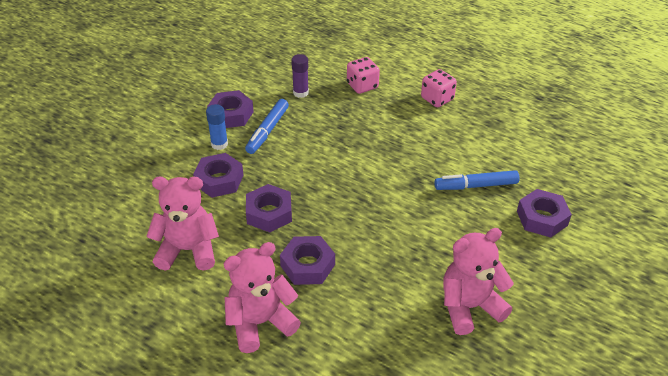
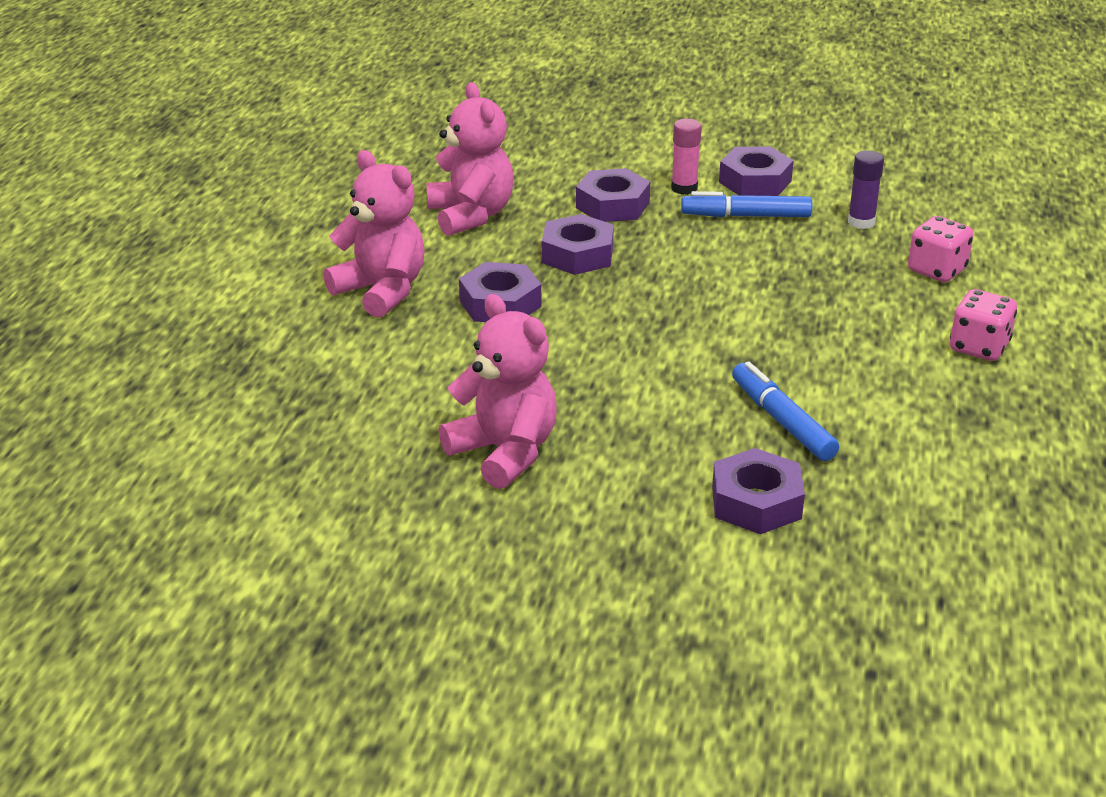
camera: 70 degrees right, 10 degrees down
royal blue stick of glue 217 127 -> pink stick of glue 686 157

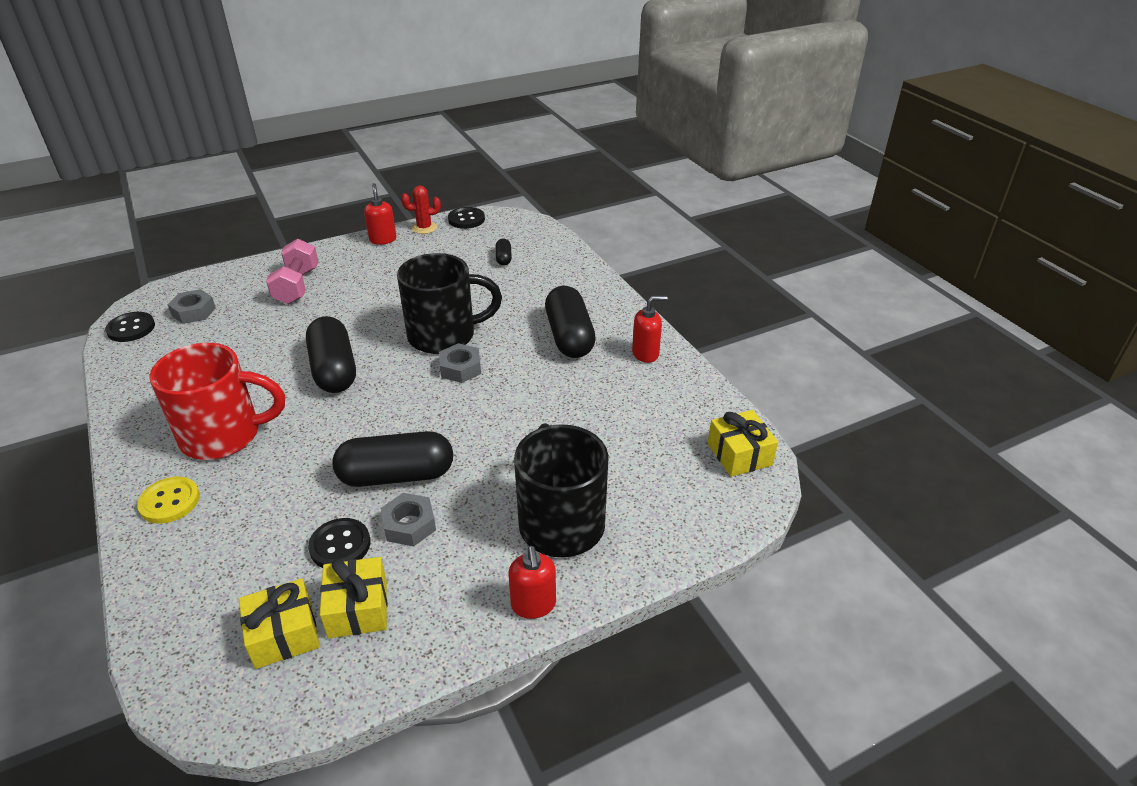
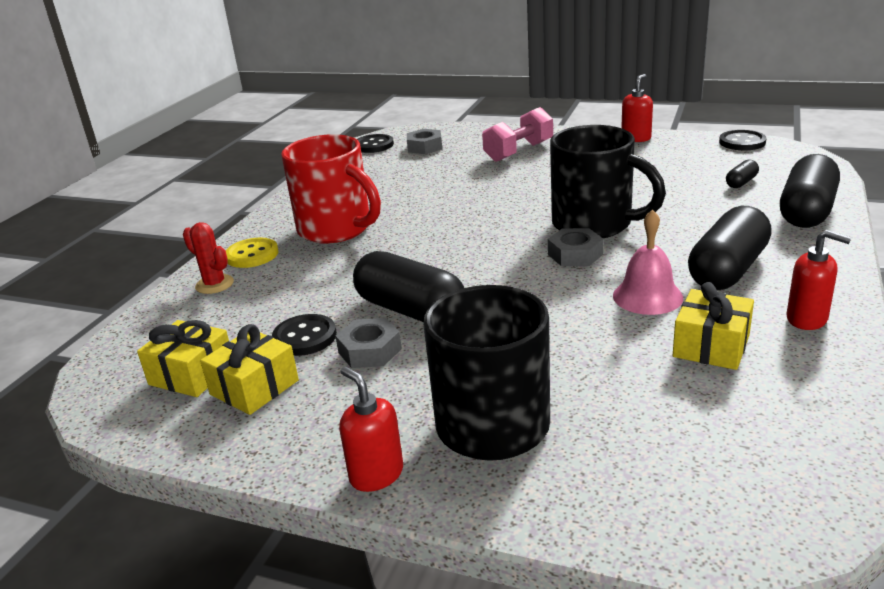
camera: 50 degrees right, 10 degrees down
scarlet cactus 421 209 -> scarlet cactus 208 258, relocated
ebony capsule 331 354 -> ebony capsule 810 191, relocated
bright yellow gift 743 443 -> bright yellow gift 713 326, relocated
scarlet soap pump 532 582 -> scarlet soap pump 371 429, 105 degrees clockwise
none -> pink bell 648 262

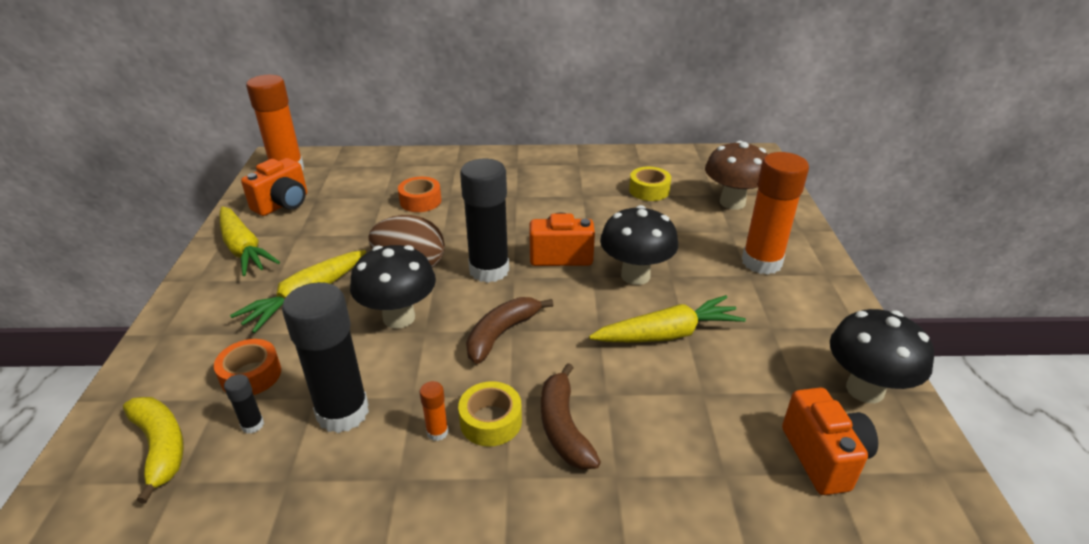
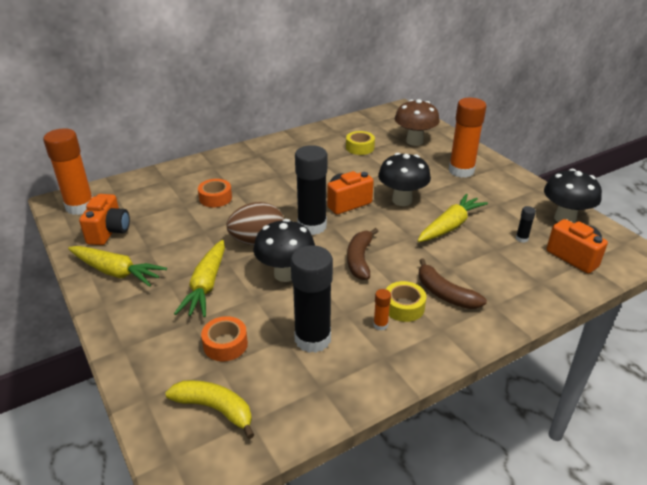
camera: 30 degrees left, 0 degrees up
ebony stick of glue 244 404 -> ebony stick of glue 526 224, relocated

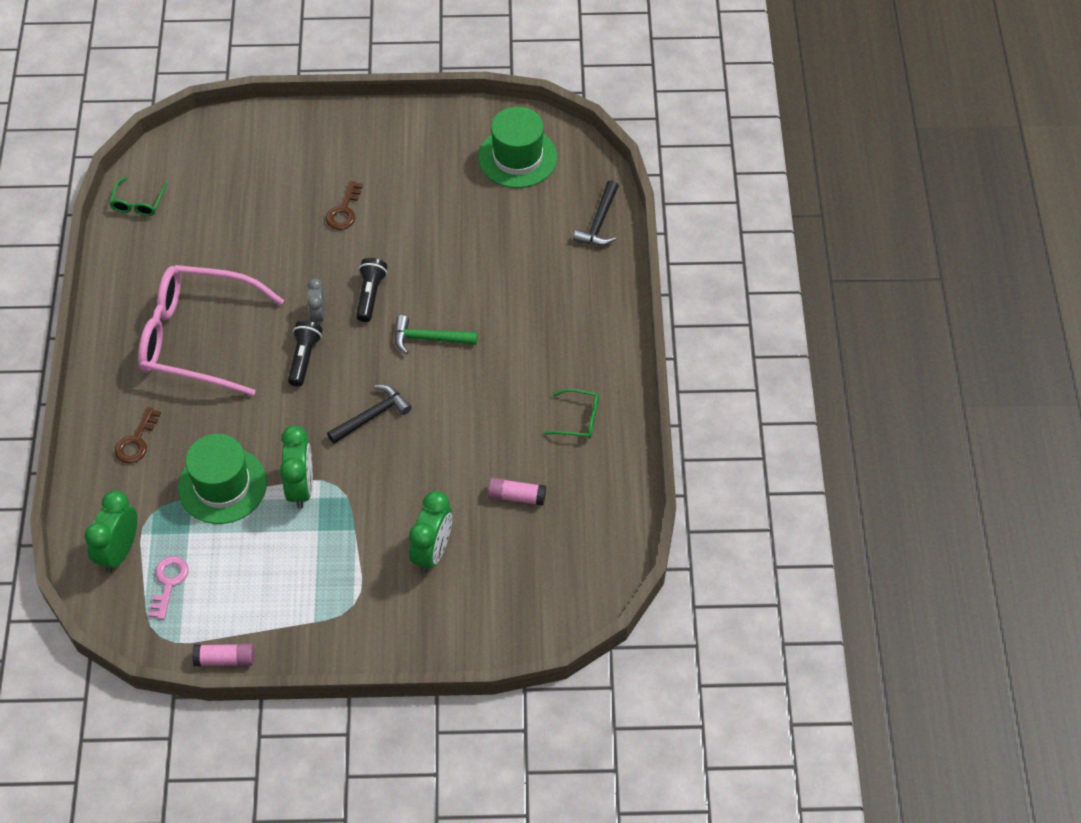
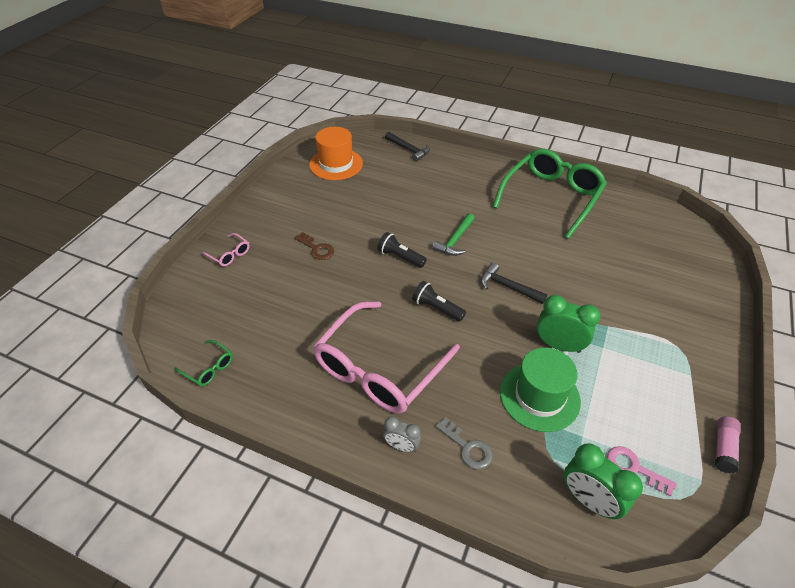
camera: 65 degrees left, 10 degrees down
green top hat 517 147 -> orange top hat 336 153
ash-grey clock 316 301 -> ash-grey clock 402 434, relocated
ebony carpenter's hammer 369 414 -> ebony carpenter's hammer 514 283, 45 degrees counterclockwise
green eyeglasses 571 414 -> green eyeglasses 550 194, x2.50
russet door key 138 435 -> ash-grey door key 464 443
pink stick of glue 517 492 -> none
green clock 430 532 -> none
none -> pink eyeglasses 225 250

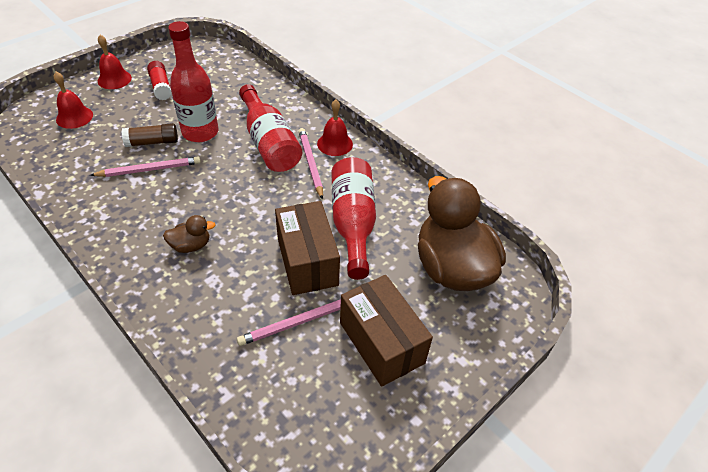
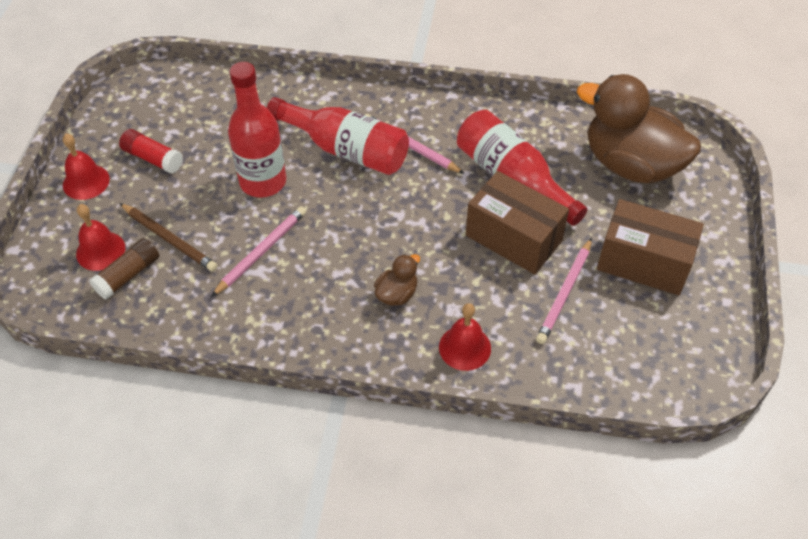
camera: 35 degrees left, 5 degrees up
scarlet bell 335 128 -> scarlet bell 465 337, relocated
russet stick of glue 150 135 -> russet stick of glue 124 269, relocated
none -> russet lead pencil 168 237

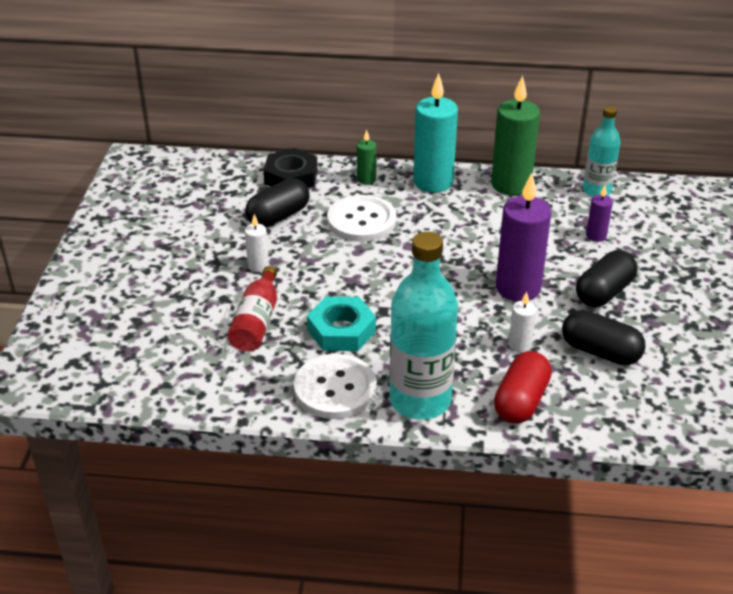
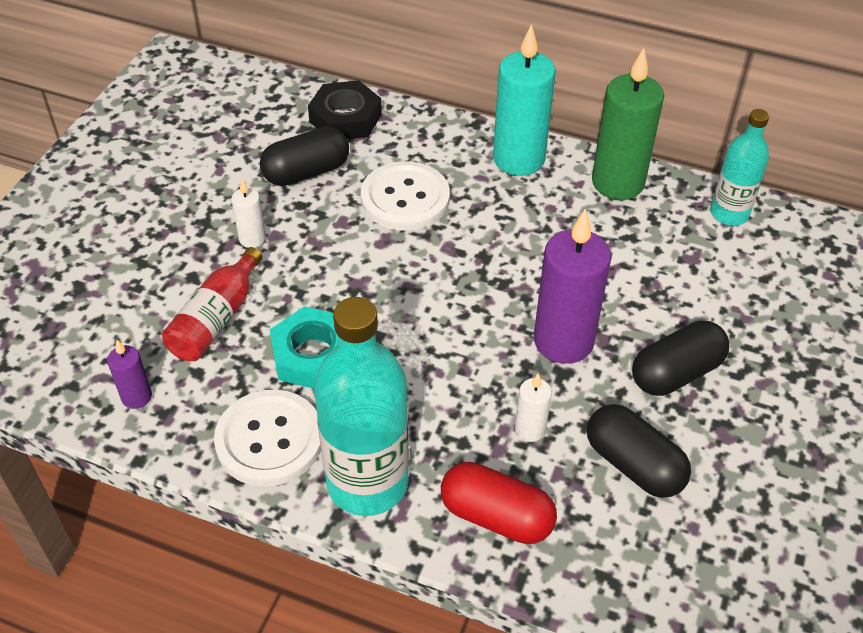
camera: 15 degrees right, 10 degrees up
green pillar candle 366 157 -> none
violet pillar candle 599 213 -> violet pillar candle 129 374, relocated
scarlet capsule 523 387 -> scarlet capsule 499 503, 75 degrees clockwise

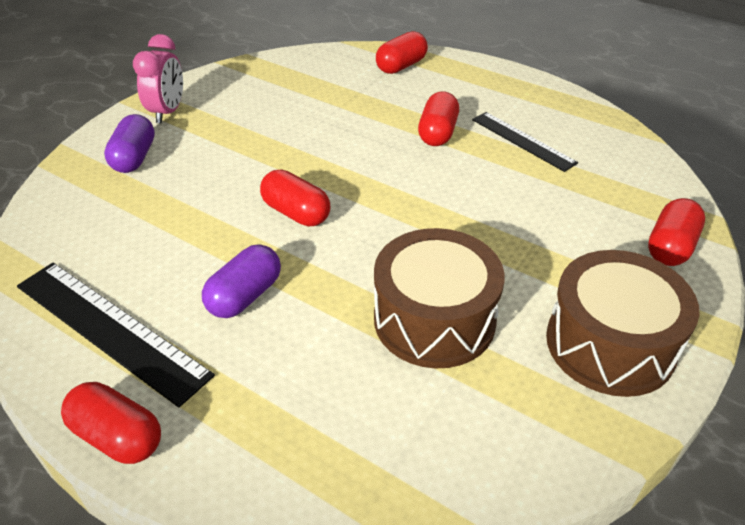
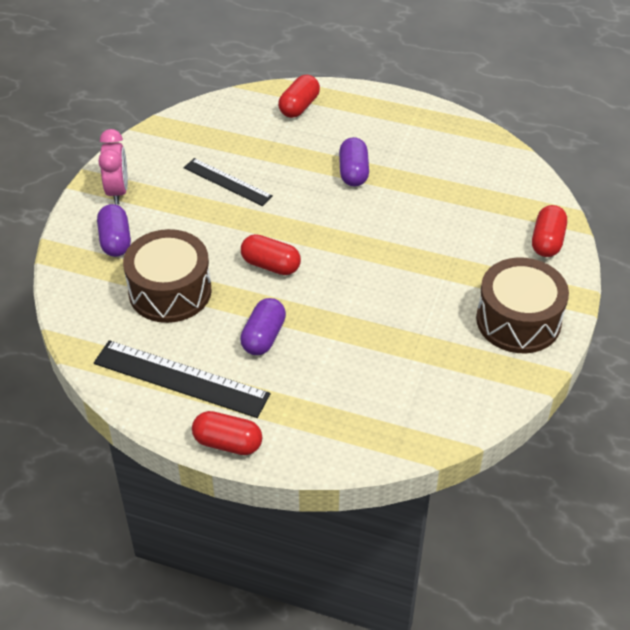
camera: 15 degrees left, 5 degrees up
scarlet capsule 438 119 -> violet capsule 354 162
ebony measuring stick 525 142 -> ebony measuring stick 228 182, relocated
russet toy drum 439 298 -> russet toy drum 167 276, relocated

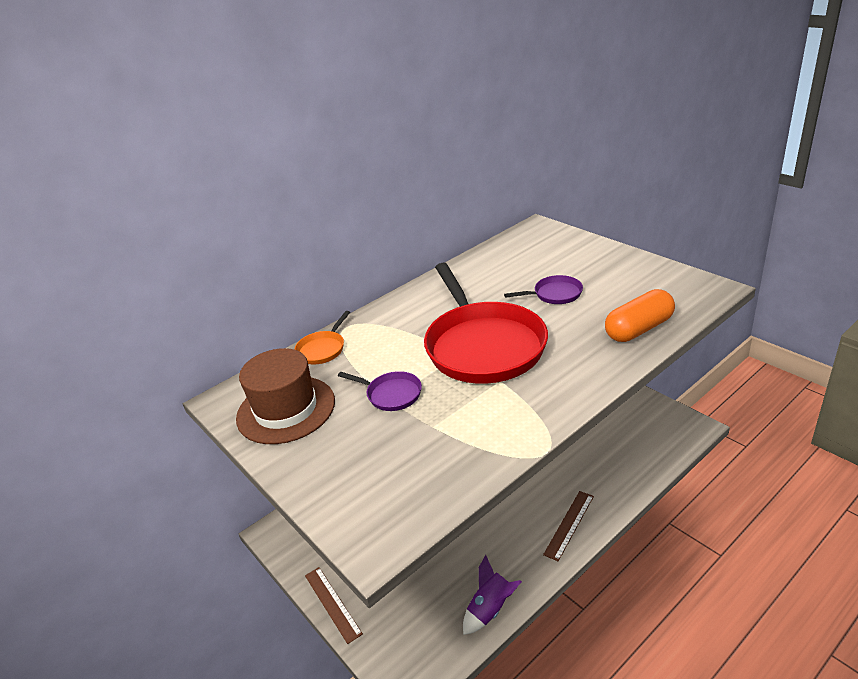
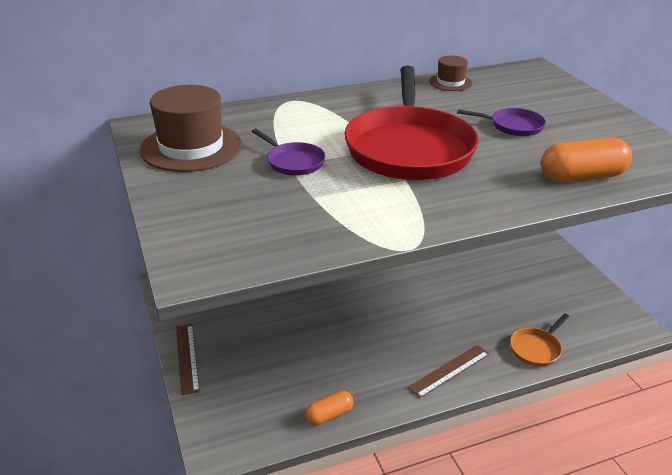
camera: 15 degrees right, 0 degrees up
orange skillet 322 337 -> orange skillet 539 340, relocated
violet toy rocket 492 595 -> orange capsule 329 408
none -> russet top hat 451 73

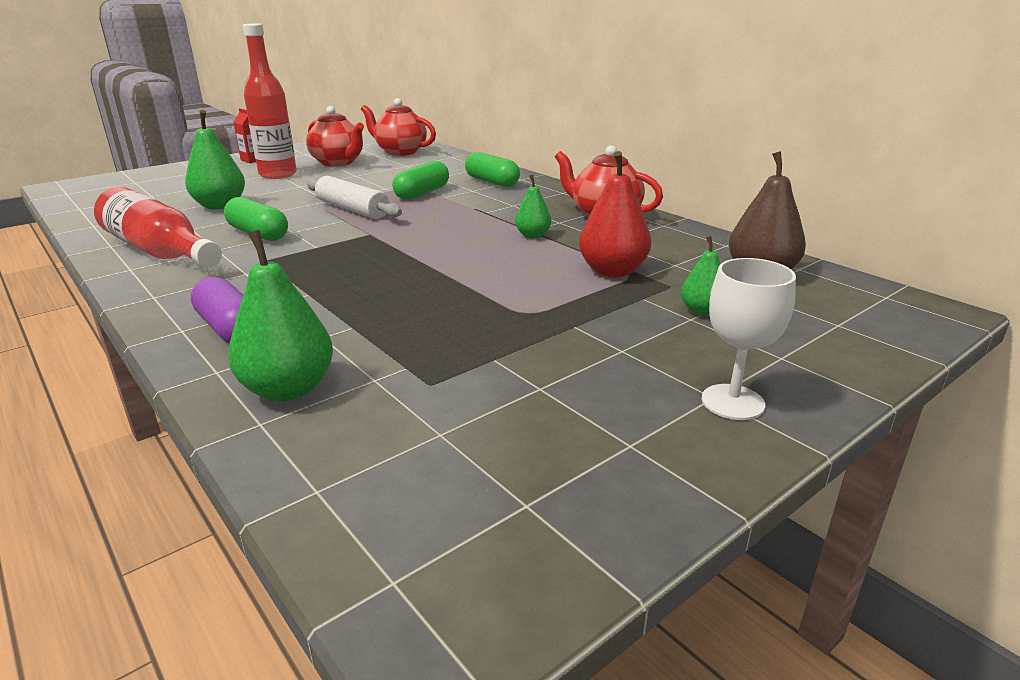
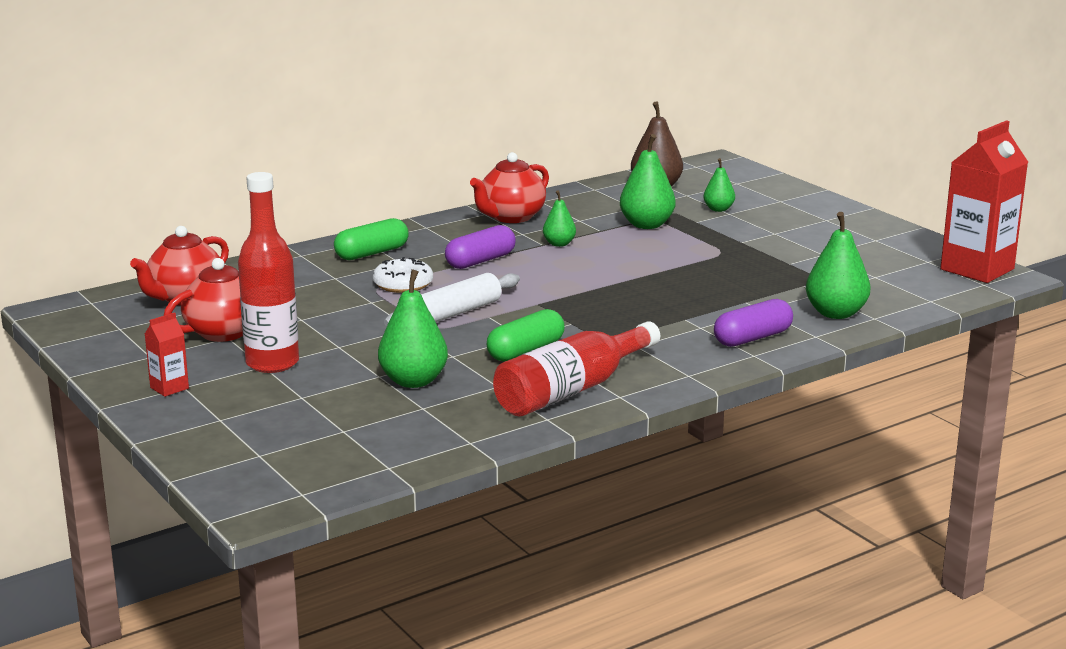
camera: 85 degrees left, 5 degrees down
scarlet toy pear 615 214 -> green toy pear 647 181
green capsule 420 180 -> pure white doughnut 403 275
pure white chalice 749 339 -> none
none -> scarlet juice carton 984 201
none -> violet capsule 480 247

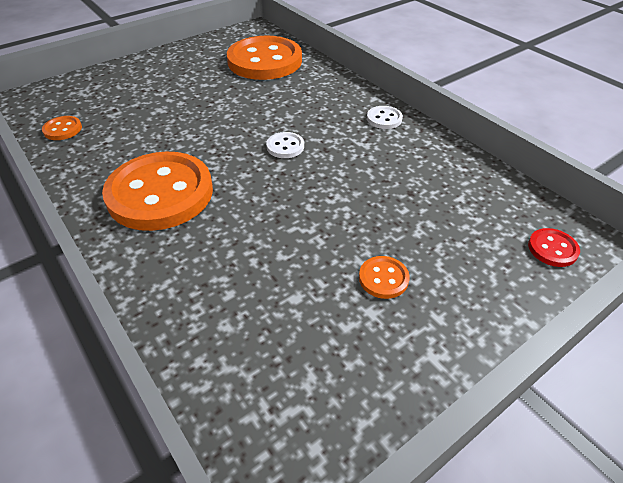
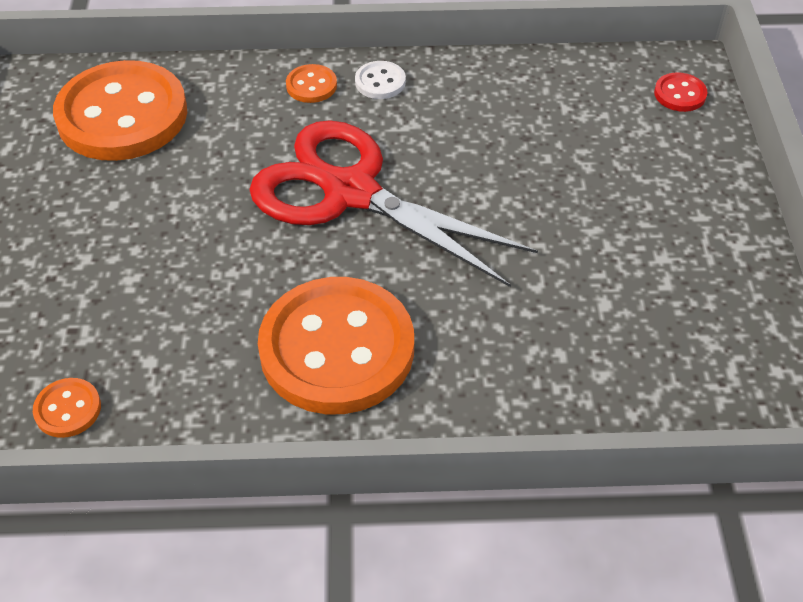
camera: 55 degrees left, 5 degrees up
pure white shirt button 285 145 -> scarlet pair of scissors 393 203
orange shirt button 384 277 -> orange shirt button 311 83, relocated

